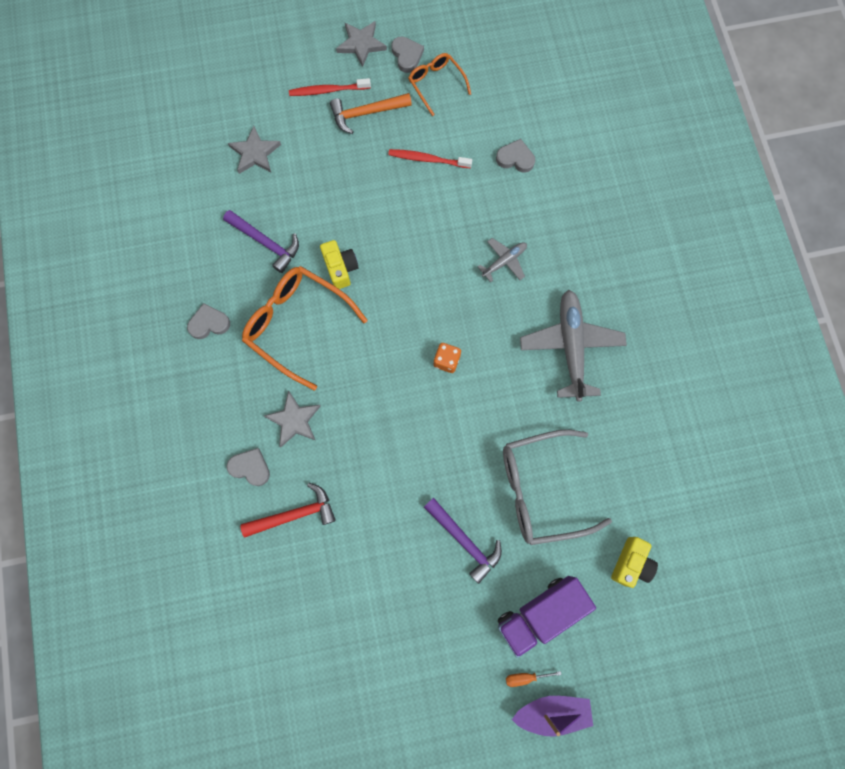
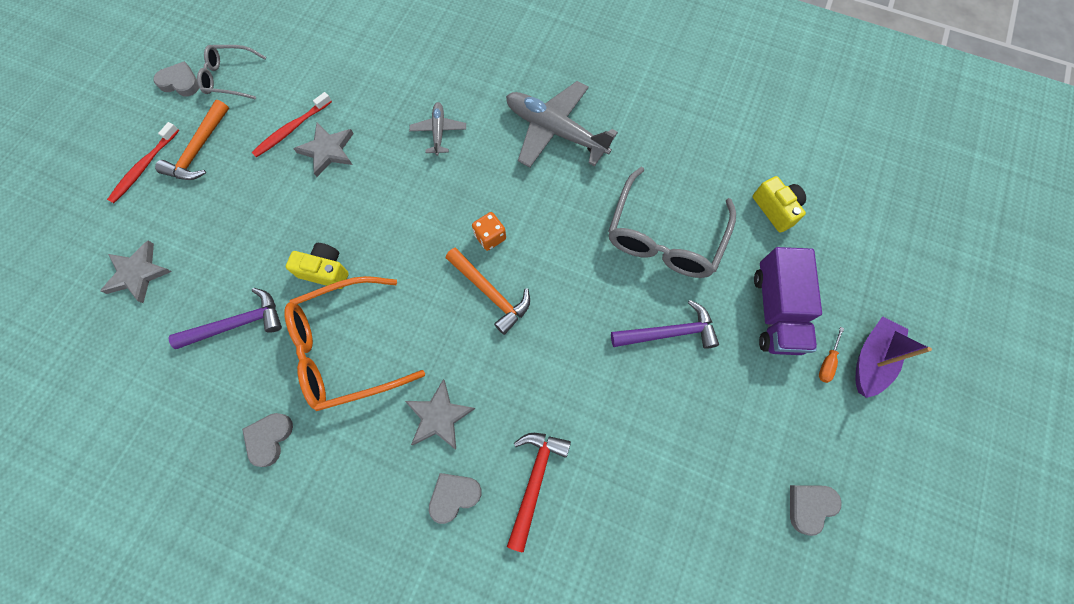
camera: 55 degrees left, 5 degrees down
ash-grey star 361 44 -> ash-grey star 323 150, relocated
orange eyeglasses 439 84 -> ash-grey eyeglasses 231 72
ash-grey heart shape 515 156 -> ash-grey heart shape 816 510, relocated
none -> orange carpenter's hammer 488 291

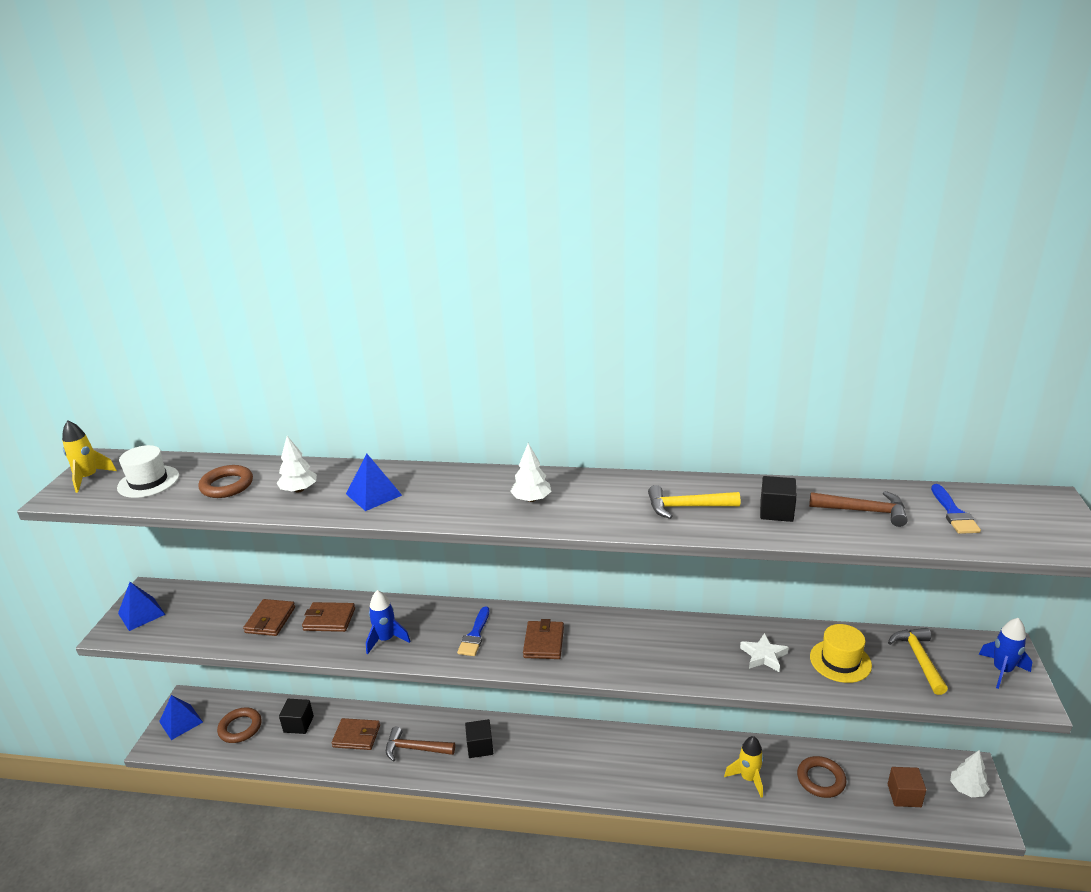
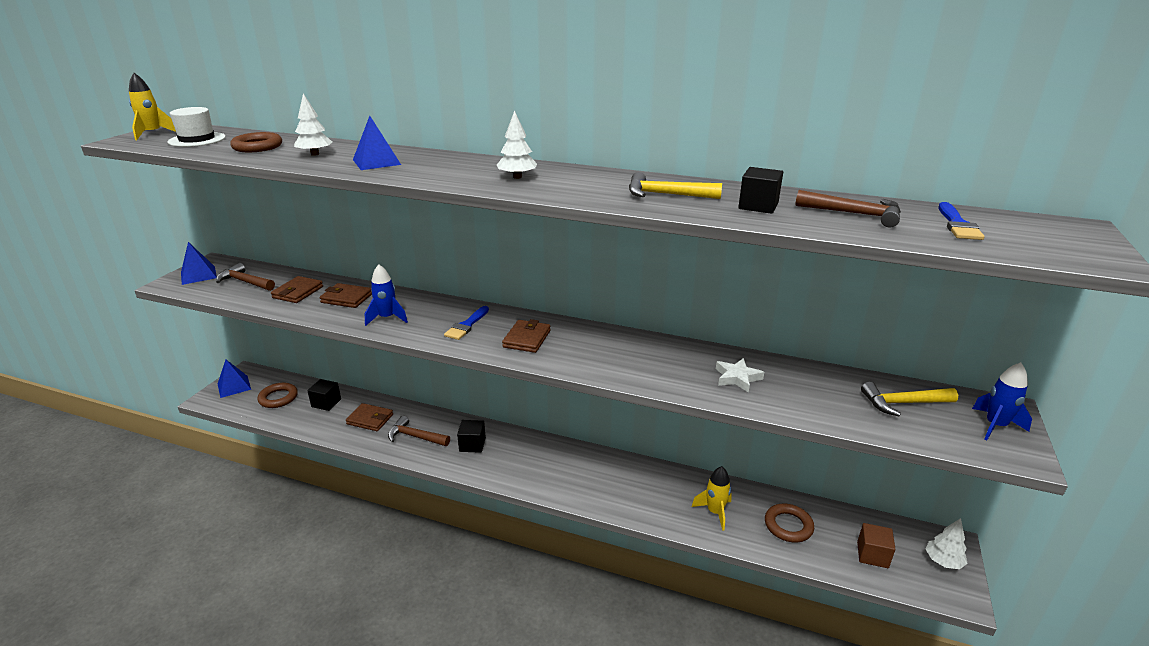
camera: 10 degrees right, 0 degrees up
bright yellow top hat 841 653 -> none
bright yellow carpenter's hammer 918 661 -> bright yellow carpenter's hammer 909 399, 105 degrees counterclockwise
none -> russet carpenter's hammer 245 277

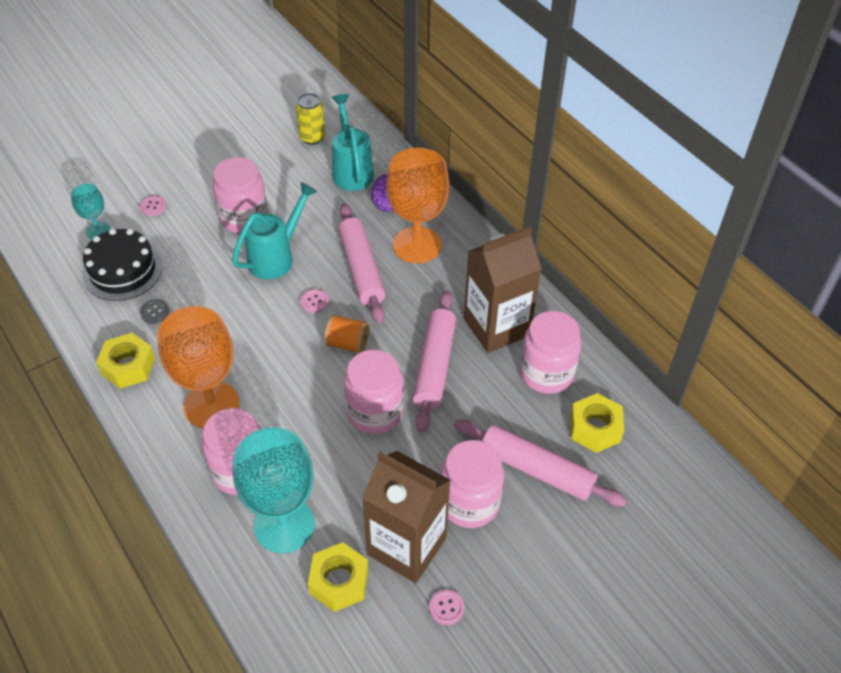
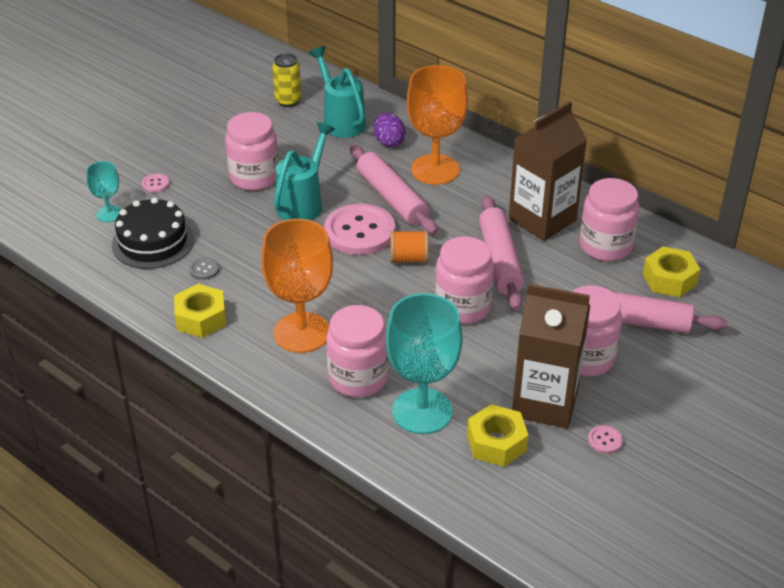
camera: 15 degrees left, 10 degrees down
pink shirt button 314 301 -> pink shirt button 359 229, x2.48

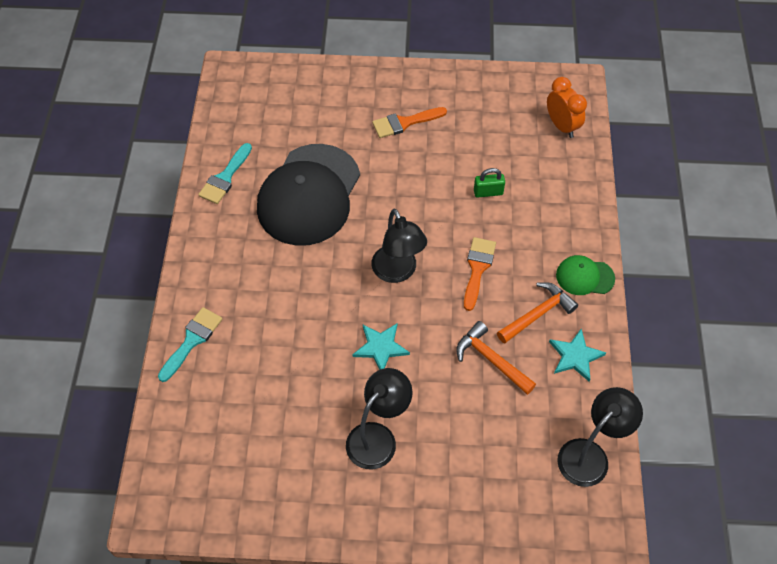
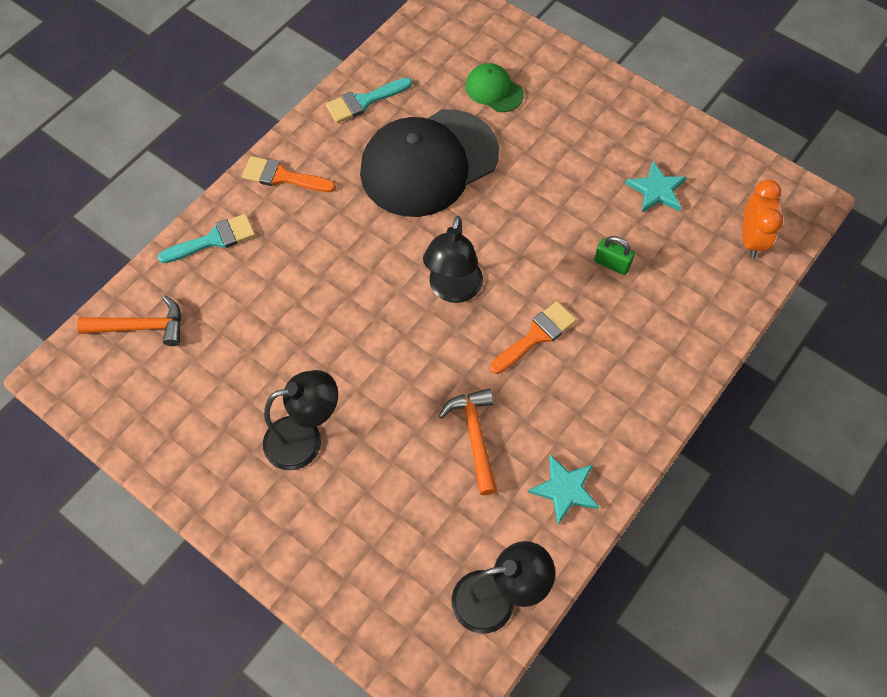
camera: 35 degrees right, 5 degrees up
orange brush 409 122 -> orange brush 289 174, relocated
green baseball cap 585 275 -> green baseball cap 494 87, relocated
orange carpenter's hammer 537 313 -> orange carpenter's hammer 129 321, relocated
aqua star 381 347 -> aqua star 656 187, relocated

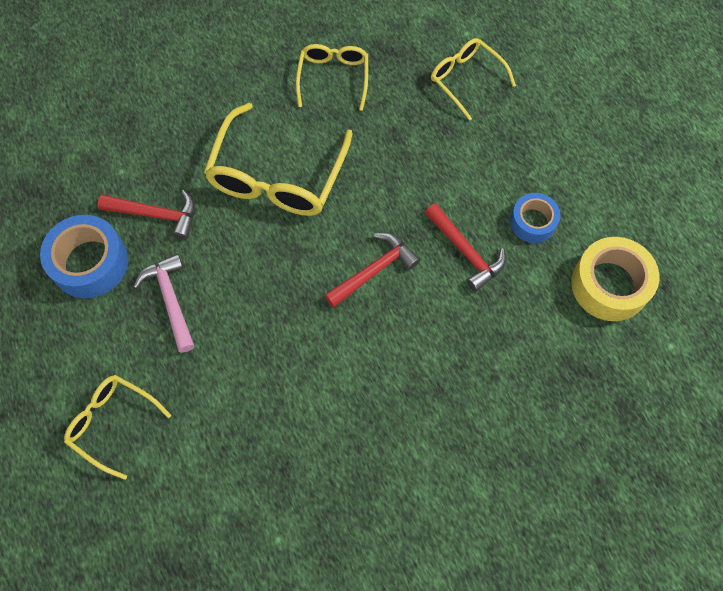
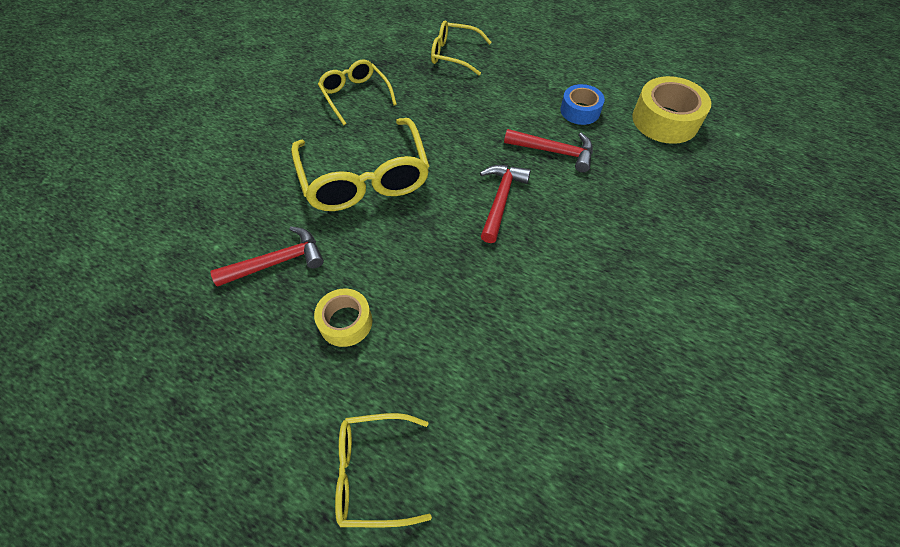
camera: 35 degrees left, 10 degrees down
royal blue tape 84 257 -> none
pink carpenter's hammer 163 303 -> bright yellow tape 343 317

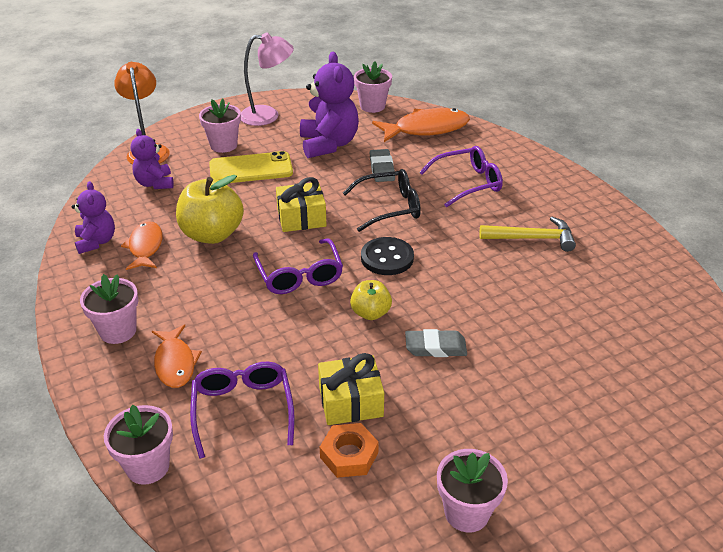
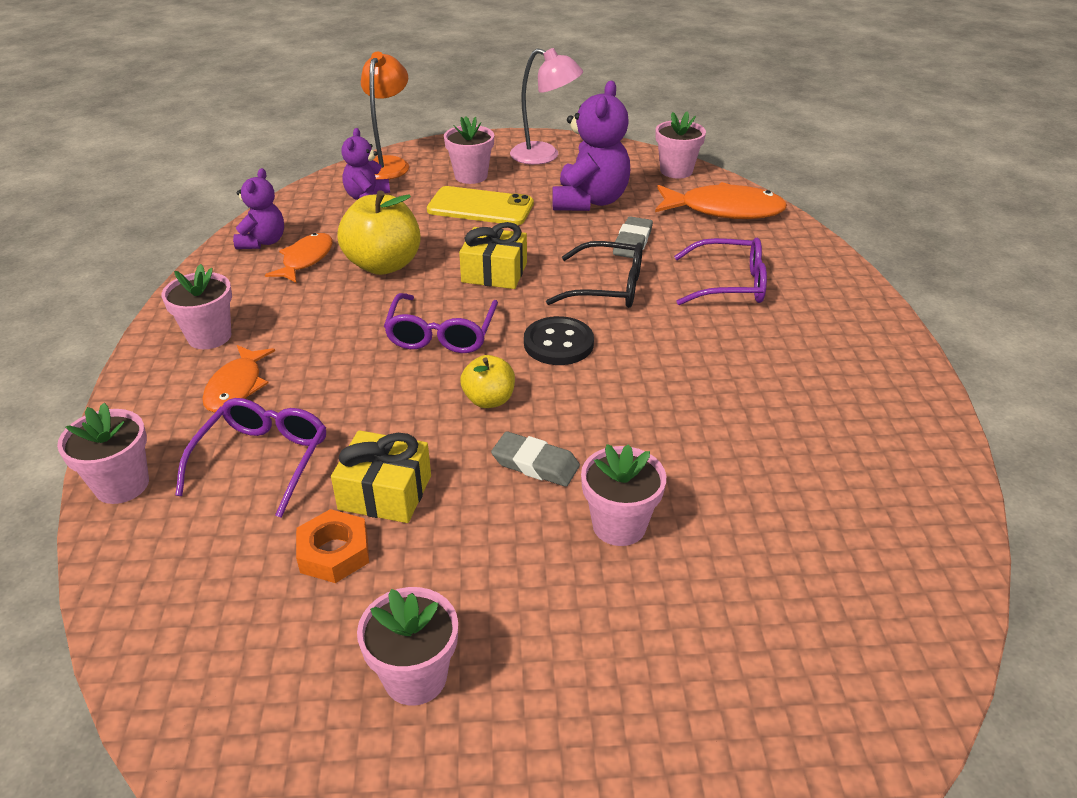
camera: 25 degrees right, 0 degrees up
bright yellow carpenter's hammer 528 234 -> none
none -> pink potted plant 623 495

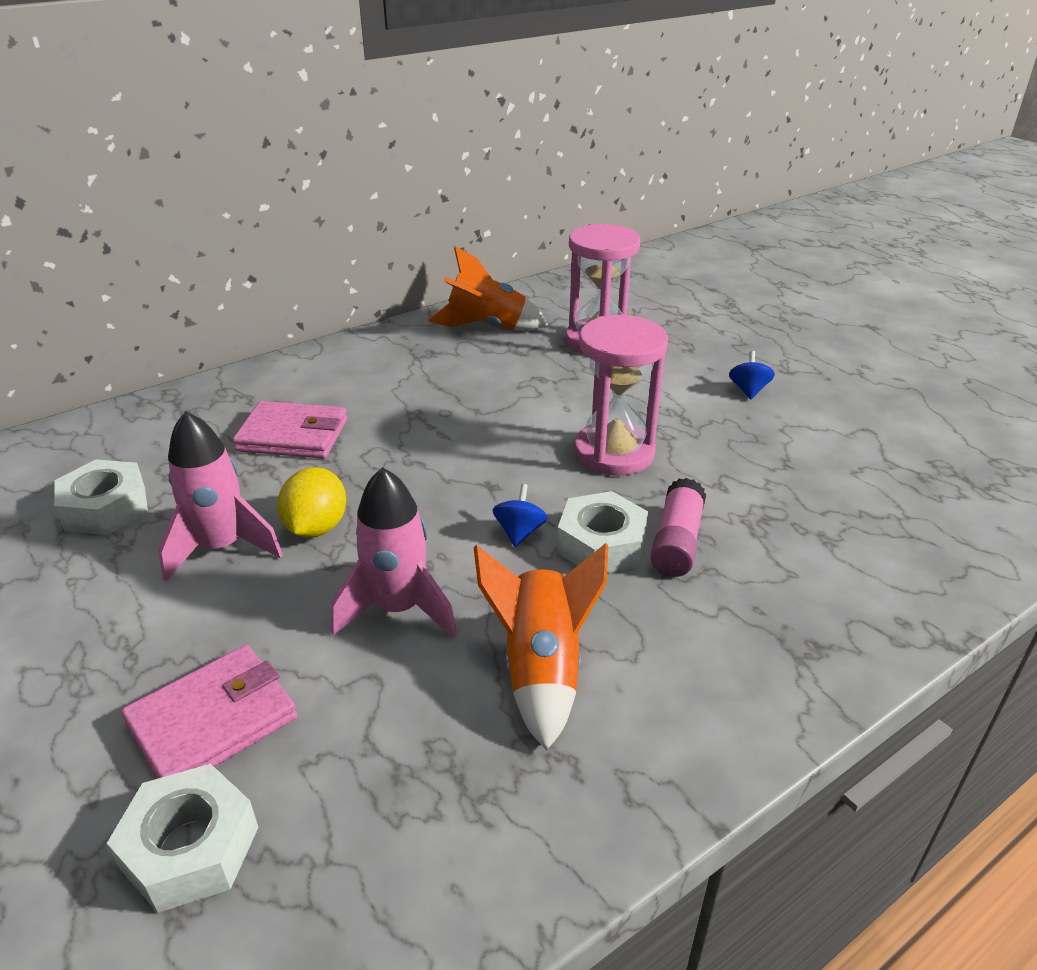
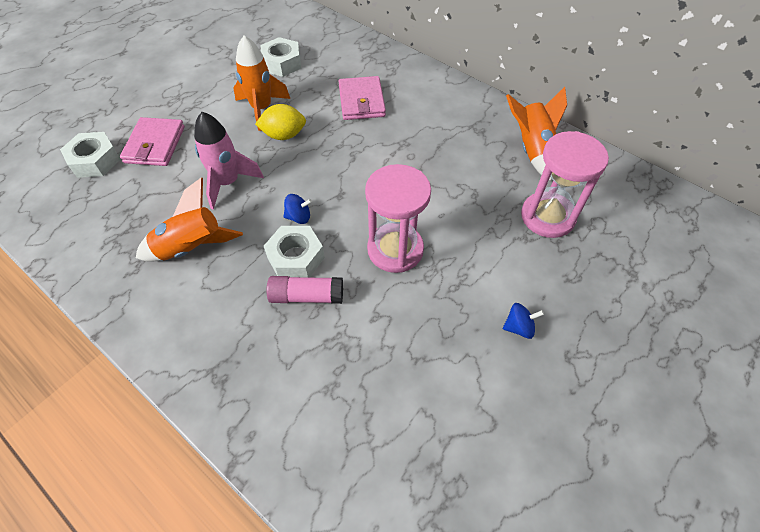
camera: 75 degrees right, 20 degrees up
pink toy rocket 220 496 -> orange toy rocket 261 83
pink wallet 209 712 -> pink wallet 152 141, 60 degrees clockwise

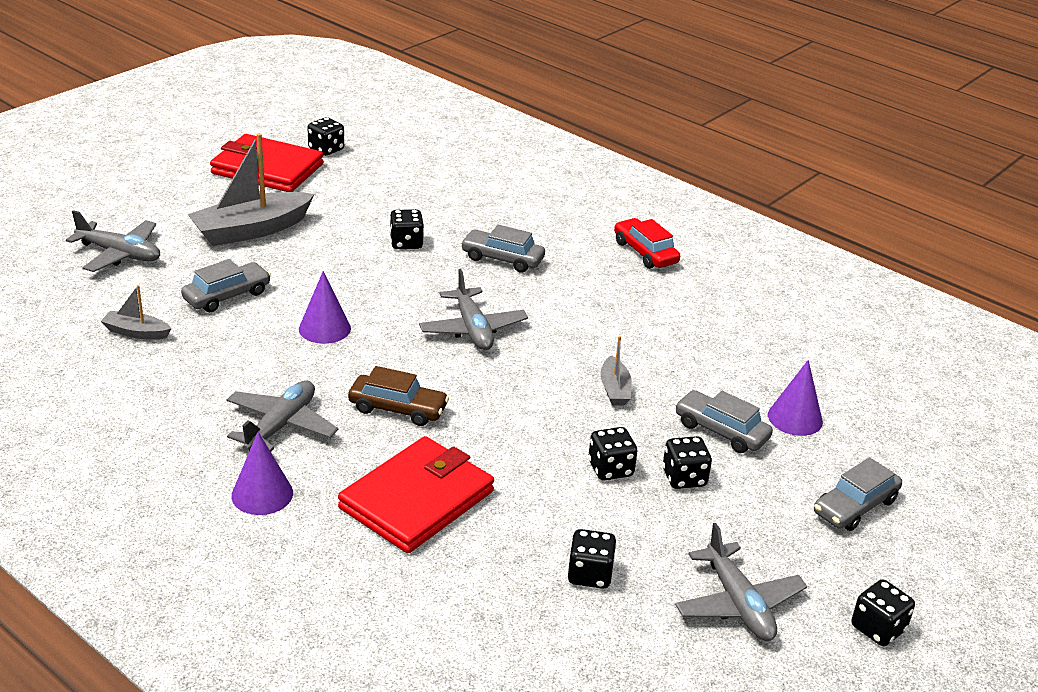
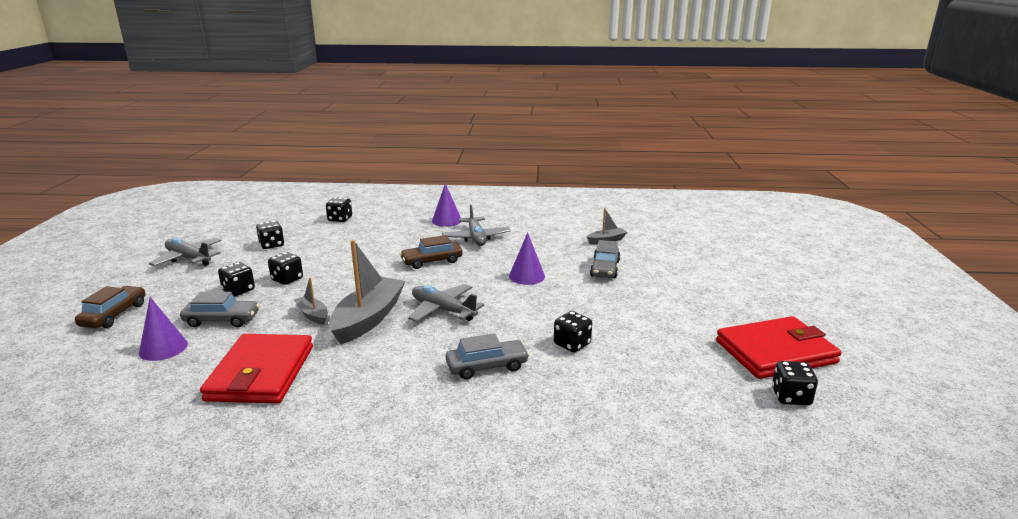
camera: 145 degrees right, 10 degrees down
ash-grey toy boat 250 189 -> ash-grey toy boat 367 292, relocated
ash-grey toy plane 113 241 -> none
scarlet toy car 647 243 -> none
scarlet wallet 416 494 -> scarlet wallet 256 368, relocated
ash-grey toy car 858 494 -> russet toy car 110 307
ebony die 883 612 -> ebony die 339 209, relocated

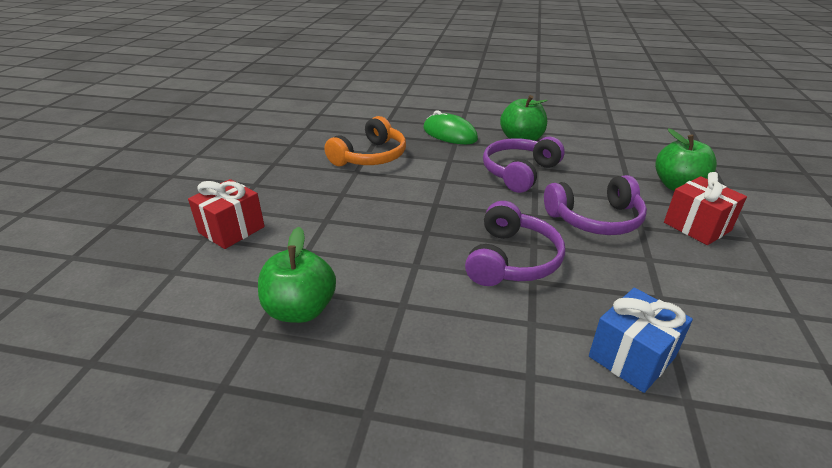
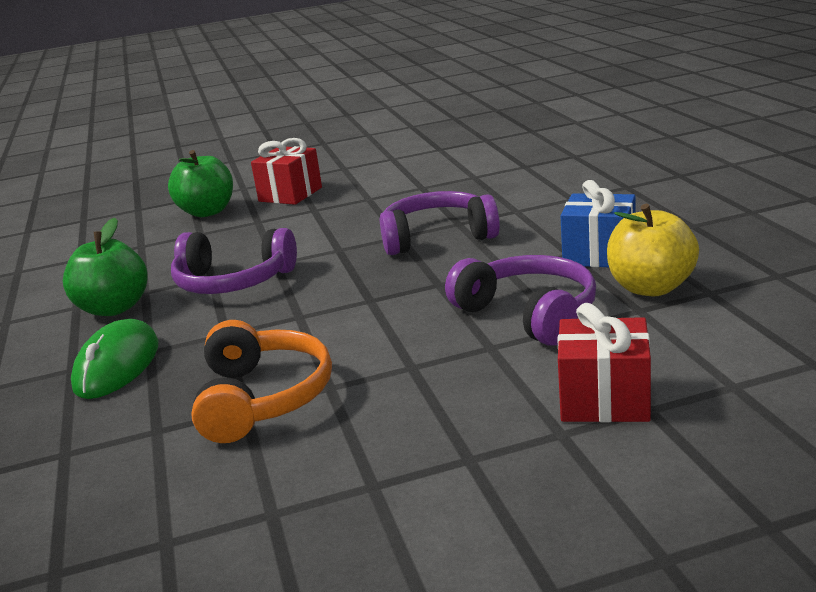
camera: 115 degrees left, 10 degrees down
orange over-ear headphones 365 141 -> orange over-ear headphones 261 381, 75 degrees clockwise
violet over-ear headphones 595 205 -> violet over-ear headphones 520 300, relocated
green apple fruit 297 275 -> bright yellow apple fruit 653 250
royal blue gift 641 340 -> royal blue gift 597 223, relocated

